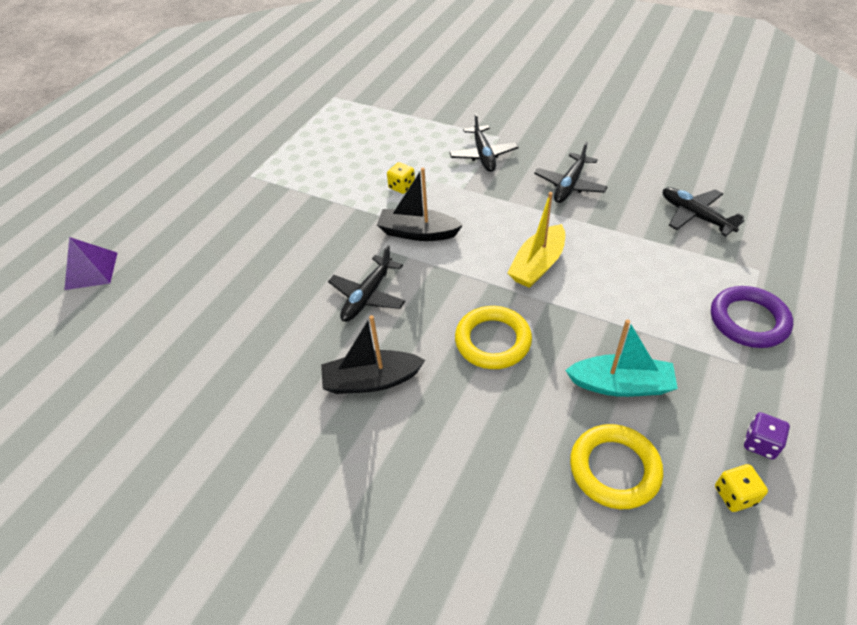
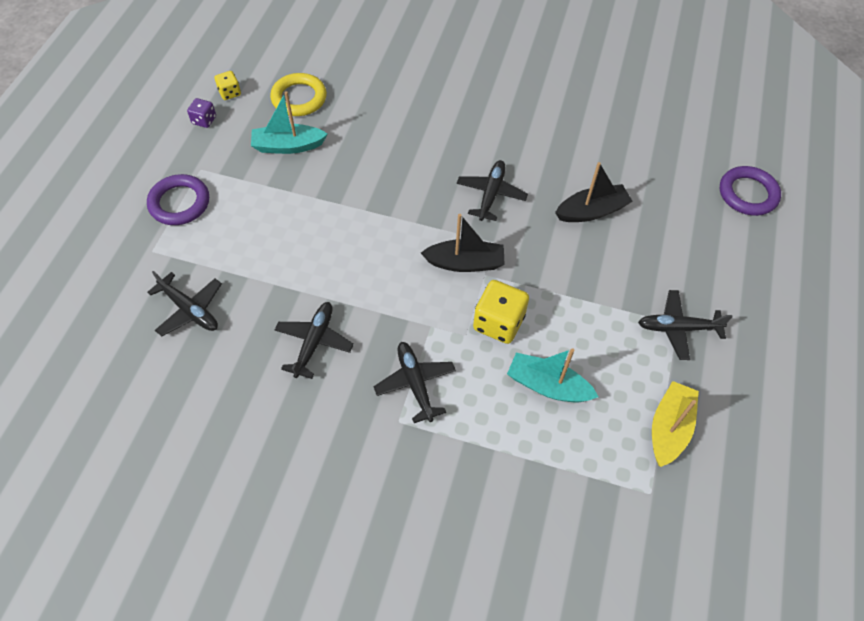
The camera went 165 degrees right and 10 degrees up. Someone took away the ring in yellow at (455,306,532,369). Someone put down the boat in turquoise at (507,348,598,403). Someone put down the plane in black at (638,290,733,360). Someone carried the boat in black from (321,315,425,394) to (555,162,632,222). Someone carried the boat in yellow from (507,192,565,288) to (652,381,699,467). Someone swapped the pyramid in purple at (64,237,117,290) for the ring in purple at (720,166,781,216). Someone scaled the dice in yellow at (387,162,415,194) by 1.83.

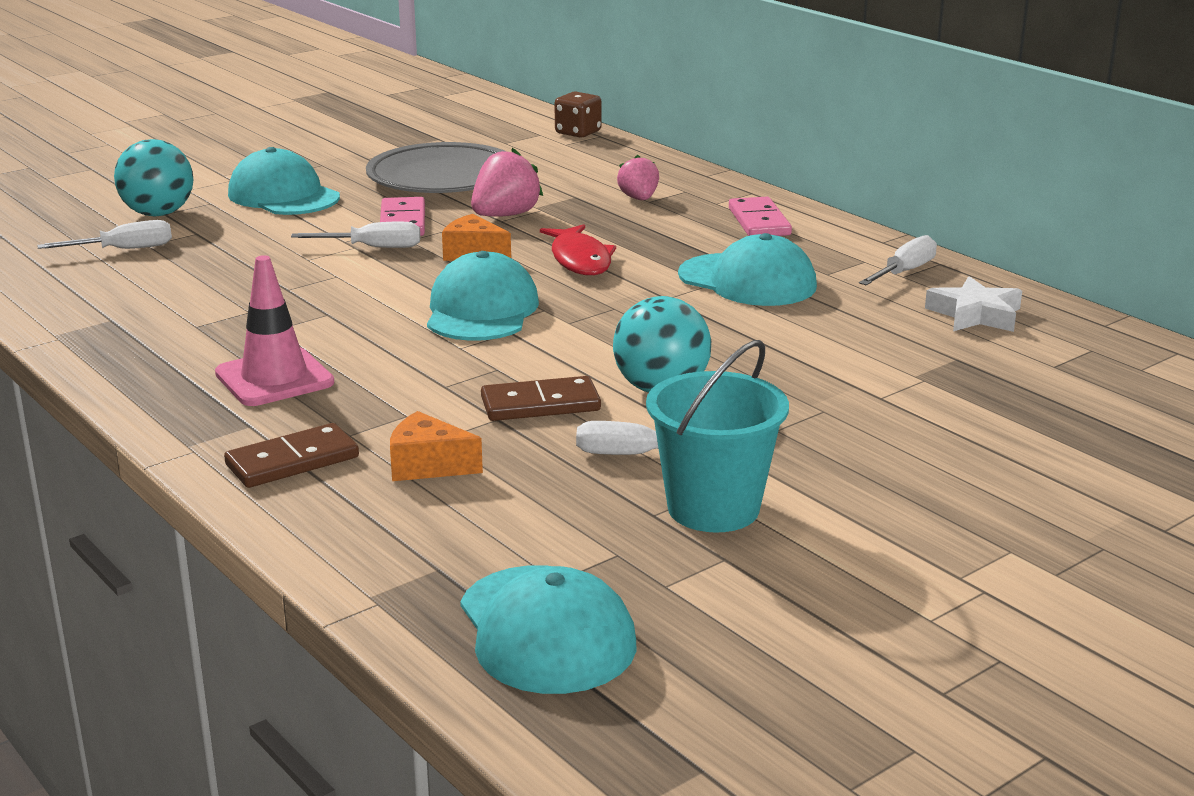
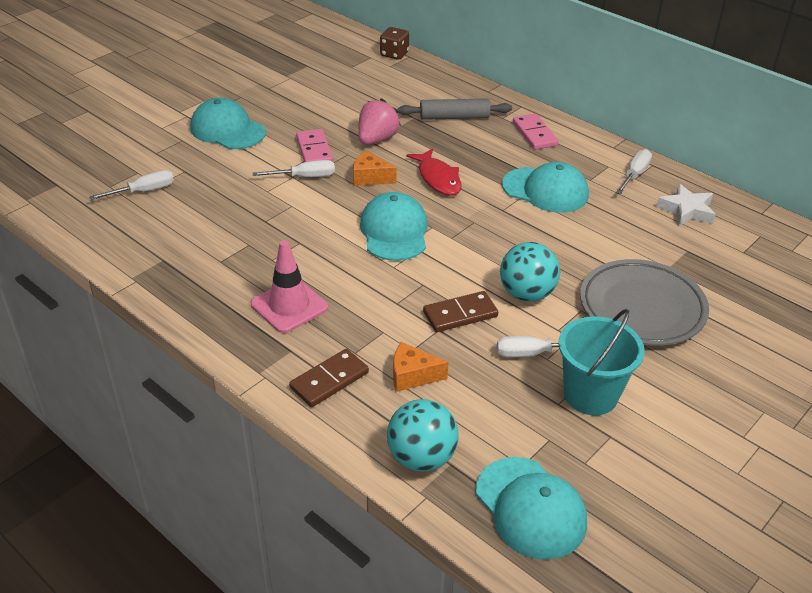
The camera went 10 degrees left and 15 degrees up. Someone carried the ball in turquoise from (114,139,193,217) to (387,399,459,472). Someone carried the plate in grey from (366,142,506,193) to (580,259,709,346). Someone swapped the strawberry in pink at (617,155,659,200) for the rolling pin in grey at (398,98,512,120).

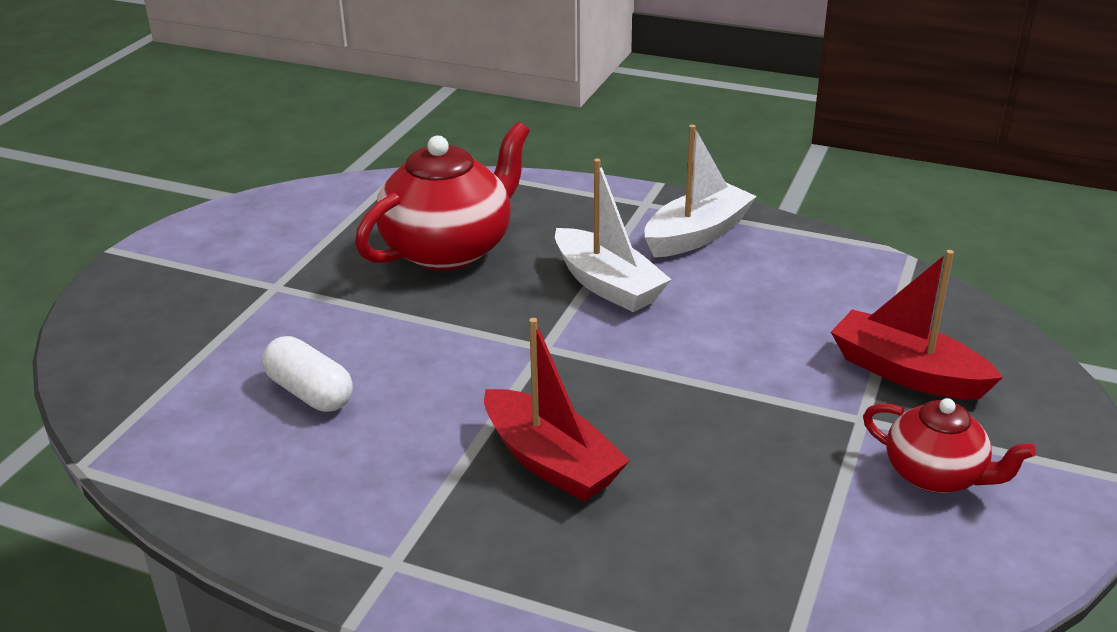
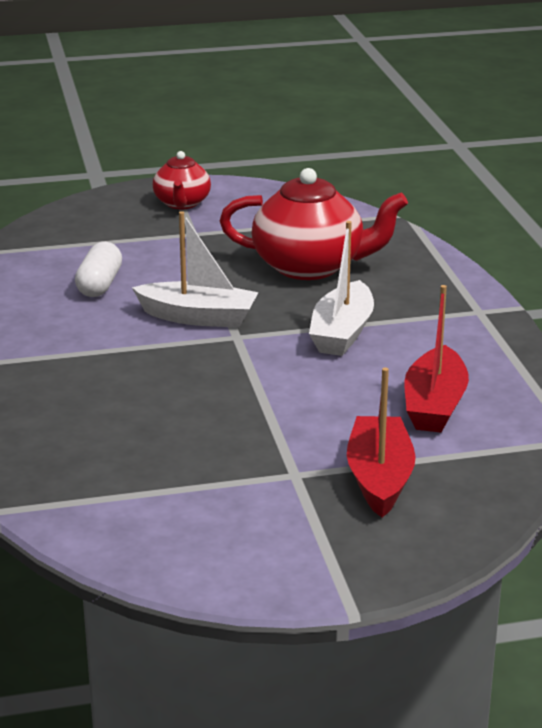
The camera went 55 degrees right and 5 degrees down. Someone carried the boat in red from (484,318,630,502) to (404,285,469,433). Someone carried the boat in white from (645,125,757,257) to (132,211,259,328). Someone carried the teapot in red from (863,398,1036,493) to (153,151,211,209).

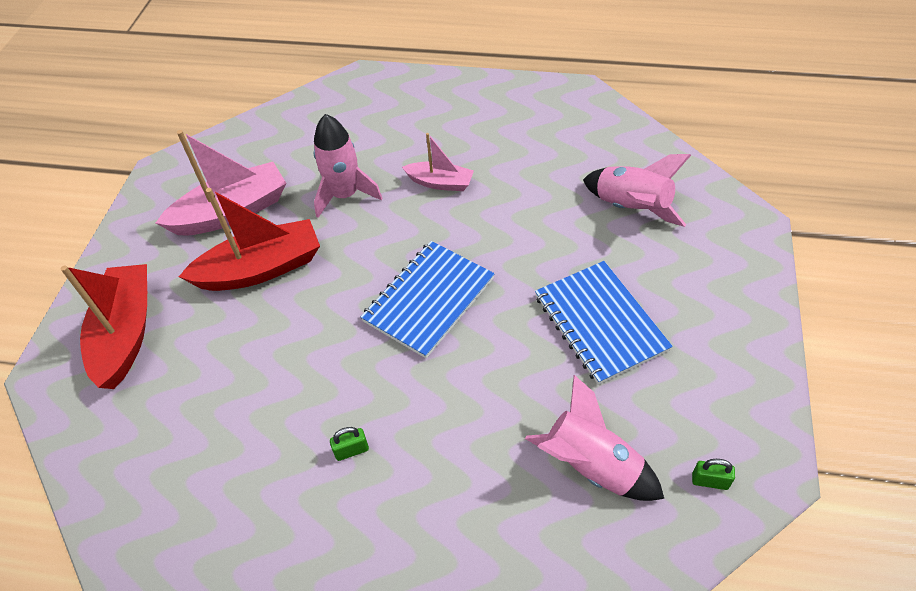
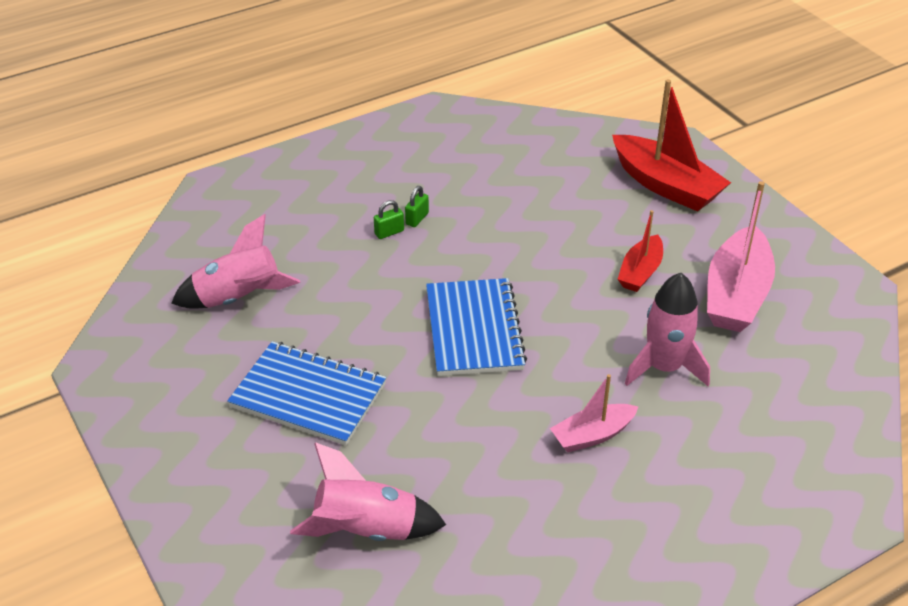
The camera went 135 degrees right and 10 degrees down. Someone carried the padlock in green from (692,459,735,490) to (374,200,404,239). Someone scaled the boat in red at (179,188,320,291) by 0.57.

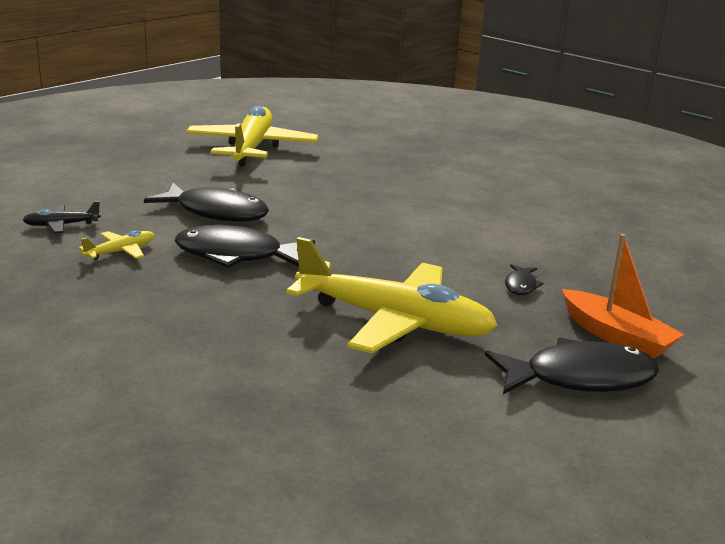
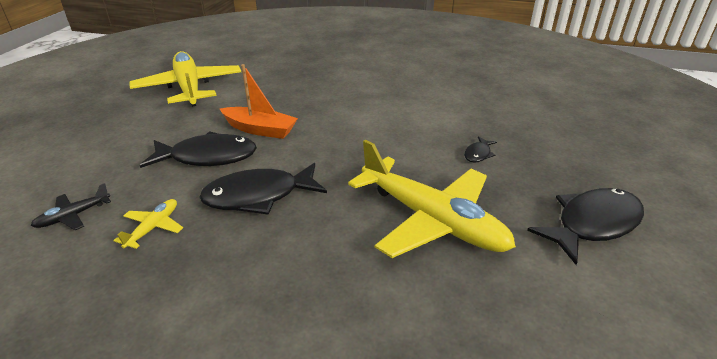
The camera went 25 degrees left and 10 degrees up. Someone carried the boat in orange from (562,234,684,359) to (220,64,298,139). Someone rotated the plane in yellow at (286,237,498,353) by 45 degrees clockwise. Someone rotated the fish in black at (505,264,544,295) by 45 degrees clockwise.

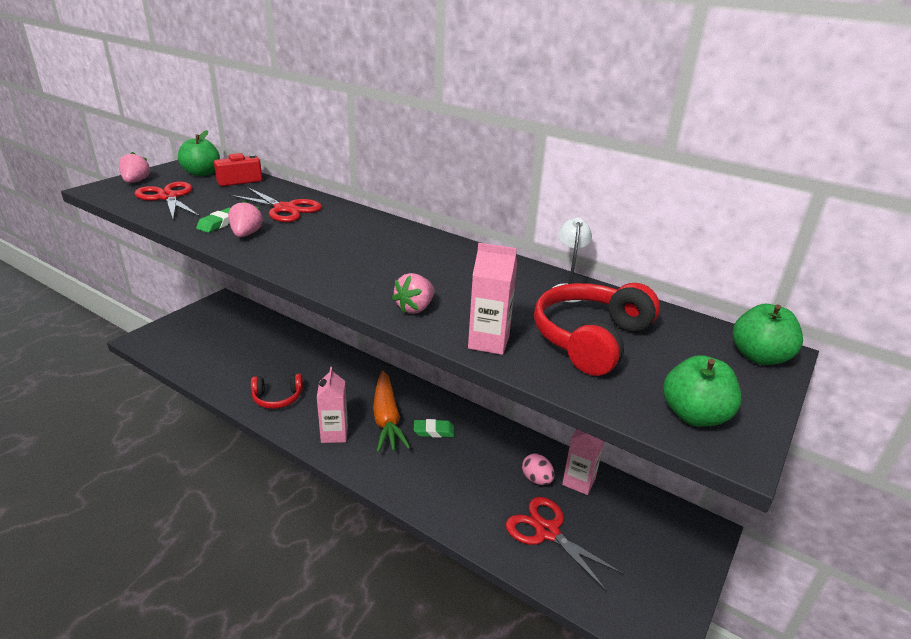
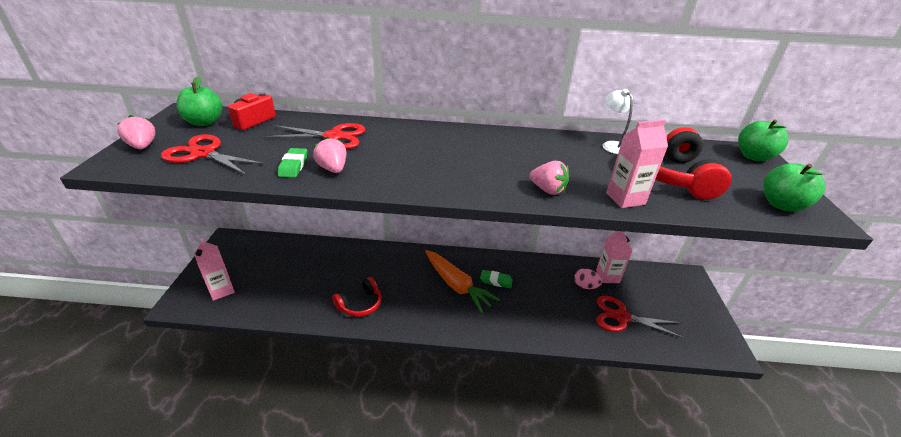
The camera went 30 degrees left and 5 degrees up. Someone carried the carton in pink from (317,367,348,443) to (194,238,235,301). Someone rotated the strawberry in pink at (392,273,434,314) by 60 degrees counterclockwise. Someone rotated the eraser in green at (414,419,454,438) by 45 degrees clockwise.

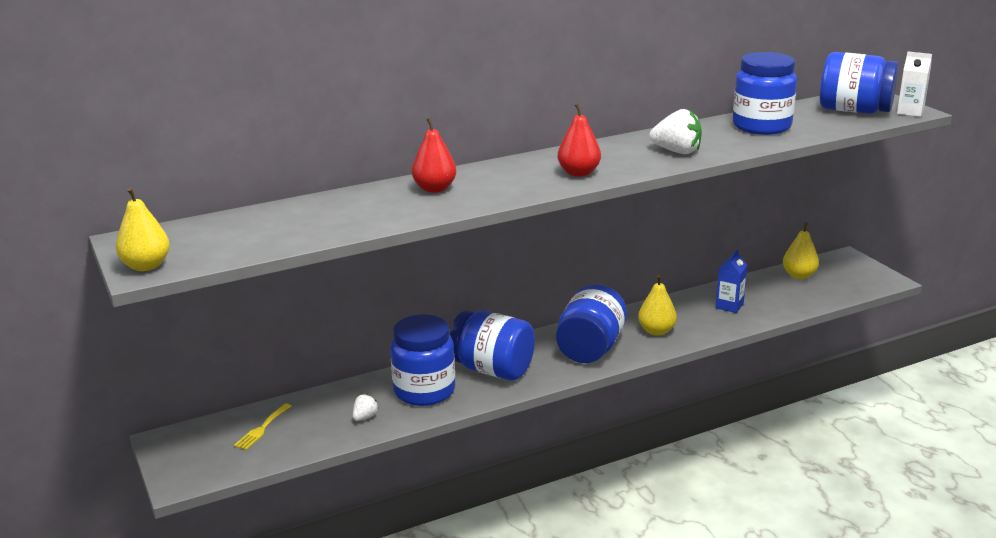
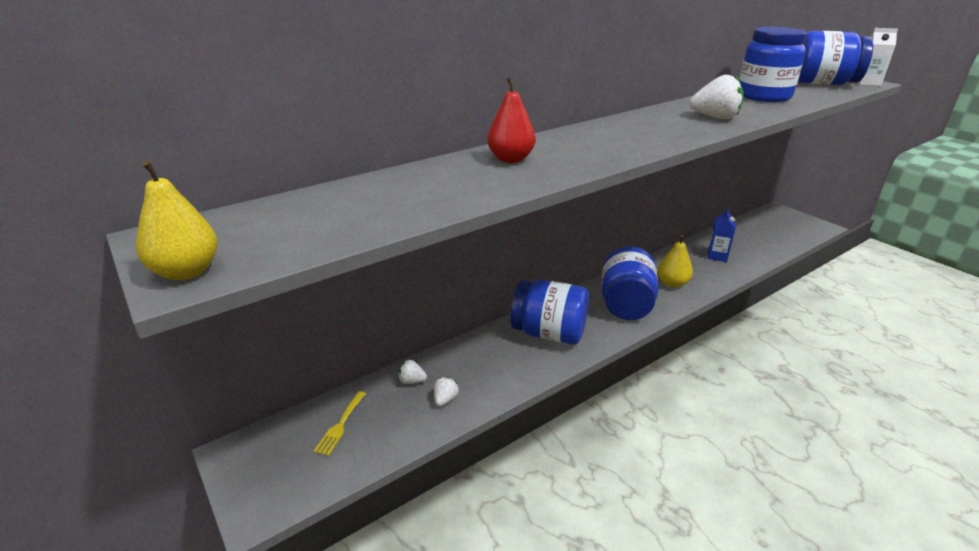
The camera went 10 degrees left and 5 degrees up. Someone took away the jar in blue at (390,314,455,406). Someone took away the pear in red at (558,103,601,177). Someone took away the pear in yellow at (783,222,819,279). Someone put down the strawberry in white at (398,359,427,384).

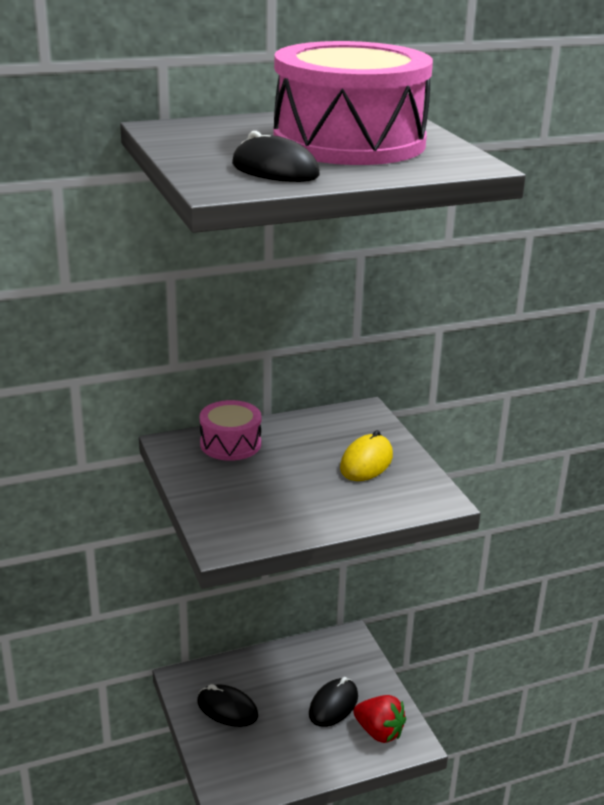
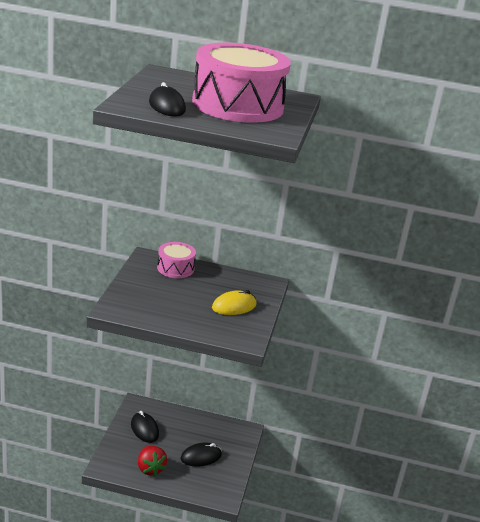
The camera went 30 degrees right and 0 degrees up. Someone carried the strawberry in red from (353,695,406,743) to (138,446,167,477).

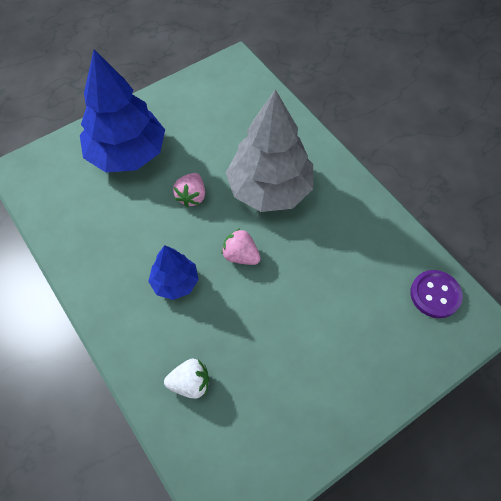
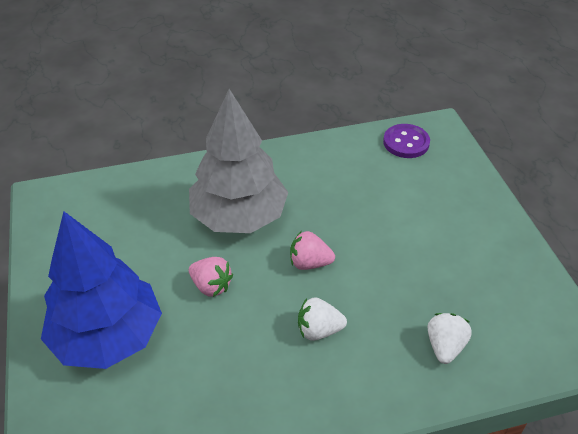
The camera went 70 degrees left and 15 degrees down. Someone swapped the tree in blue at (148,245,199,300) for the strawberry in white at (298,297,347,341). Someone rotated the strawberry in pink at (221,228,261,265) by 45 degrees clockwise.

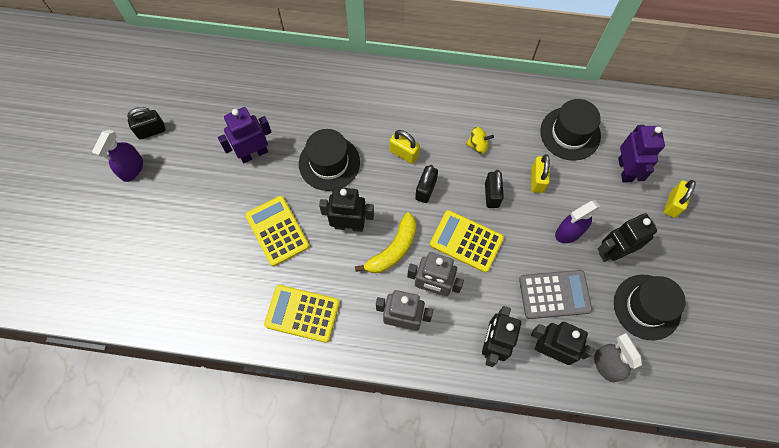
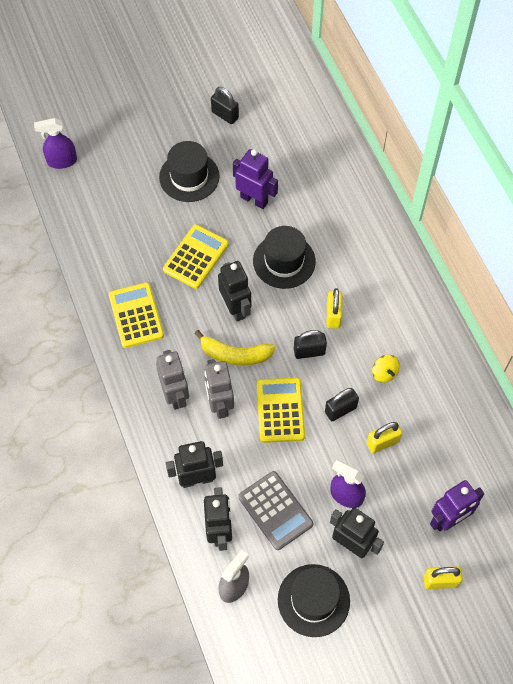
The camera went 60 degrees right and 5 degrees down. Someone carried the spray bottle in purple from (92,129,143,182) to (34,118,77,169). Someone carried the hat in black from (540,99,601,161) to (159,141,220,202).

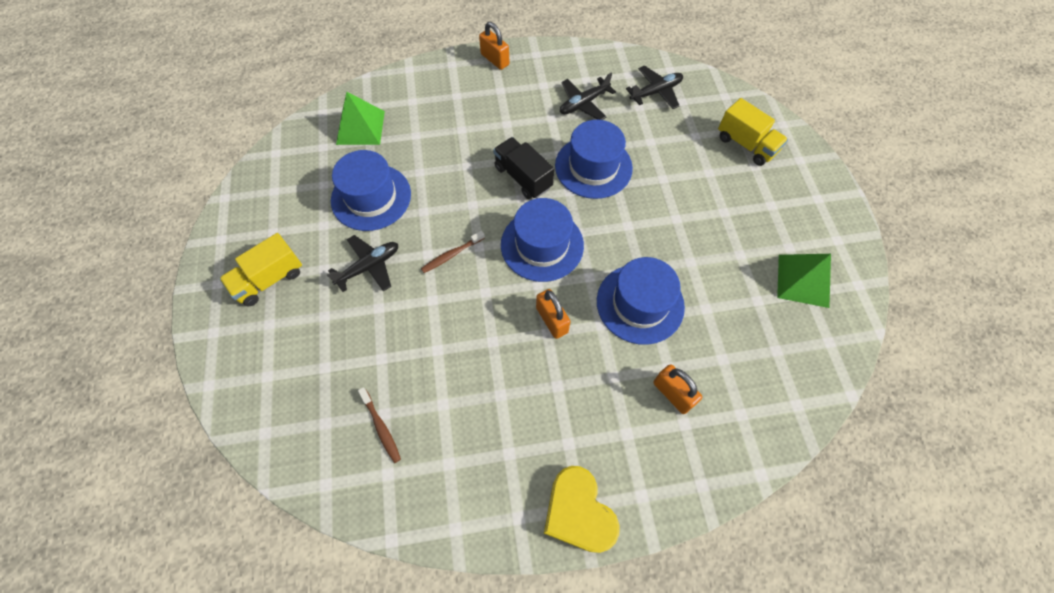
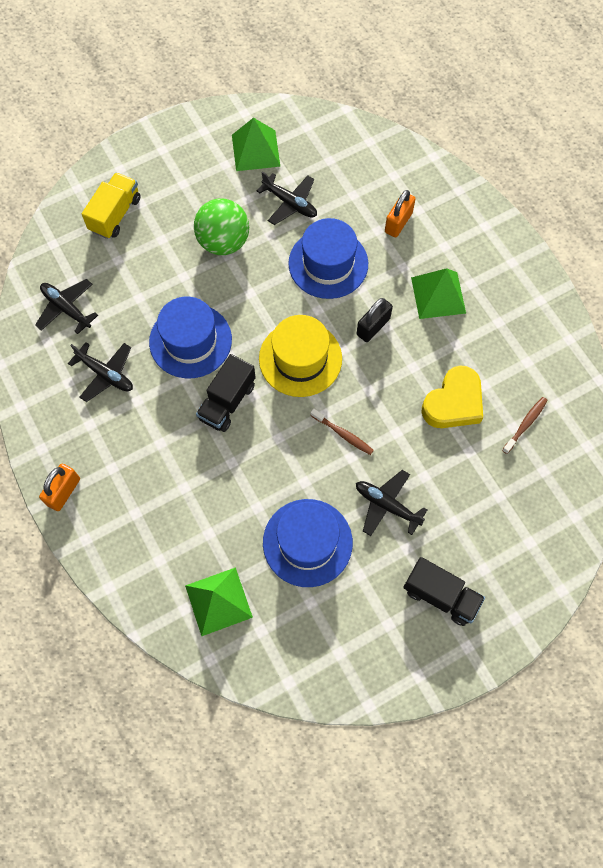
The camera went 110 degrees left and 5 degrees up. Someone put down the ball in green at (194,198,249,255). Someone put down the plane in black at (257,171,317,225). Someone put down the pyramid in green at (411,268,466,319). Someone carried the heart in yellow from (544,466,620,553) to (422,365,483,428). Someone repainted the truck in yellow at (219,233,302,306), which became the truck in black at (403,557,485,626). Someone repainted the hat in blue at (501,198,584,282), which became the hat in yellow at (259,315,342,397). Someone repainted the padlock in orange at (536,289,571,339), which became the padlock in black at (357,298,393,342).

